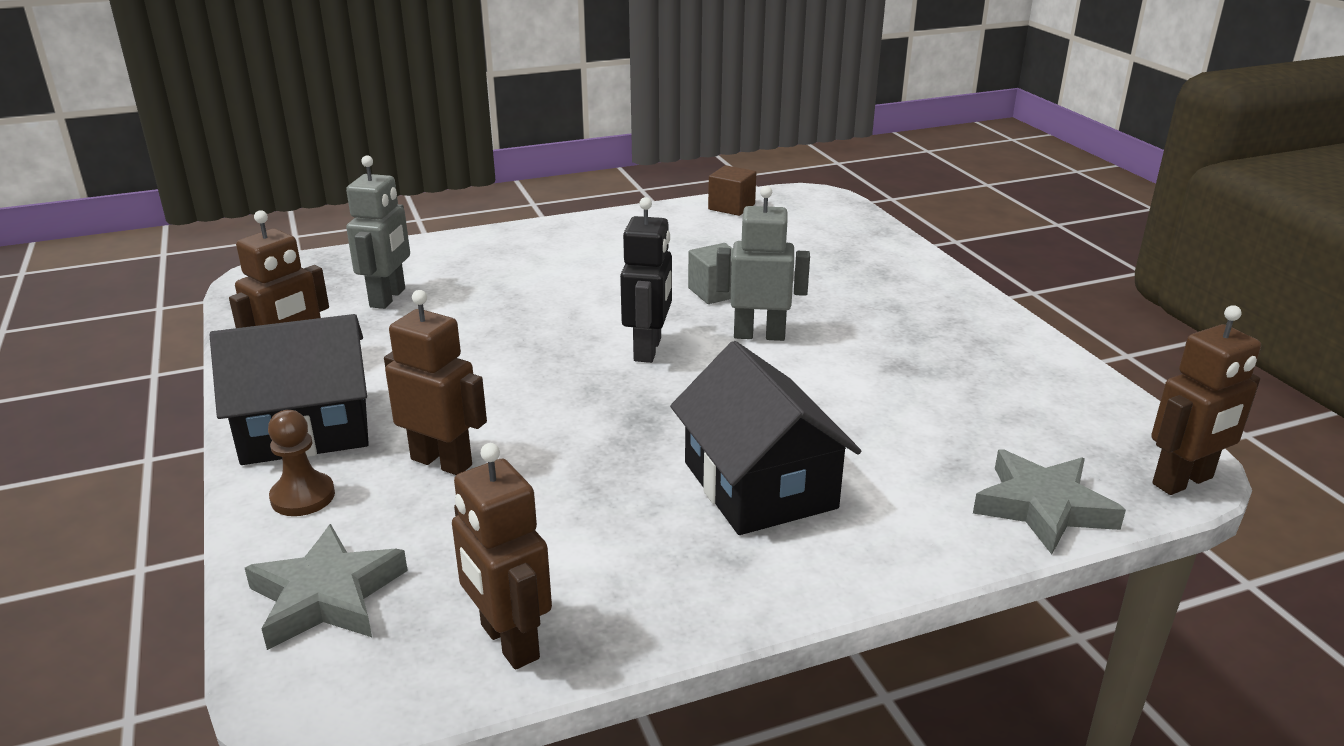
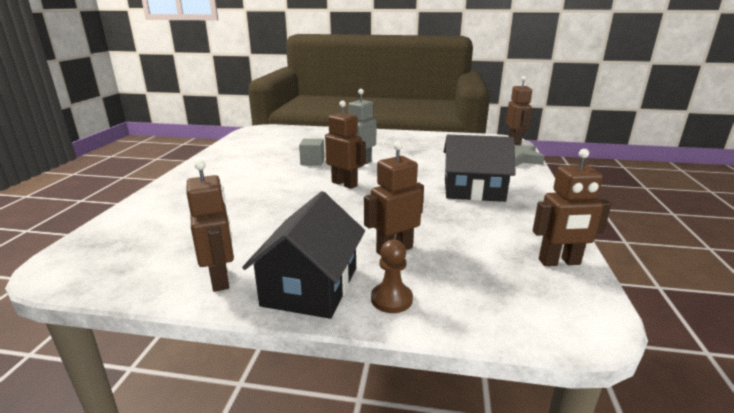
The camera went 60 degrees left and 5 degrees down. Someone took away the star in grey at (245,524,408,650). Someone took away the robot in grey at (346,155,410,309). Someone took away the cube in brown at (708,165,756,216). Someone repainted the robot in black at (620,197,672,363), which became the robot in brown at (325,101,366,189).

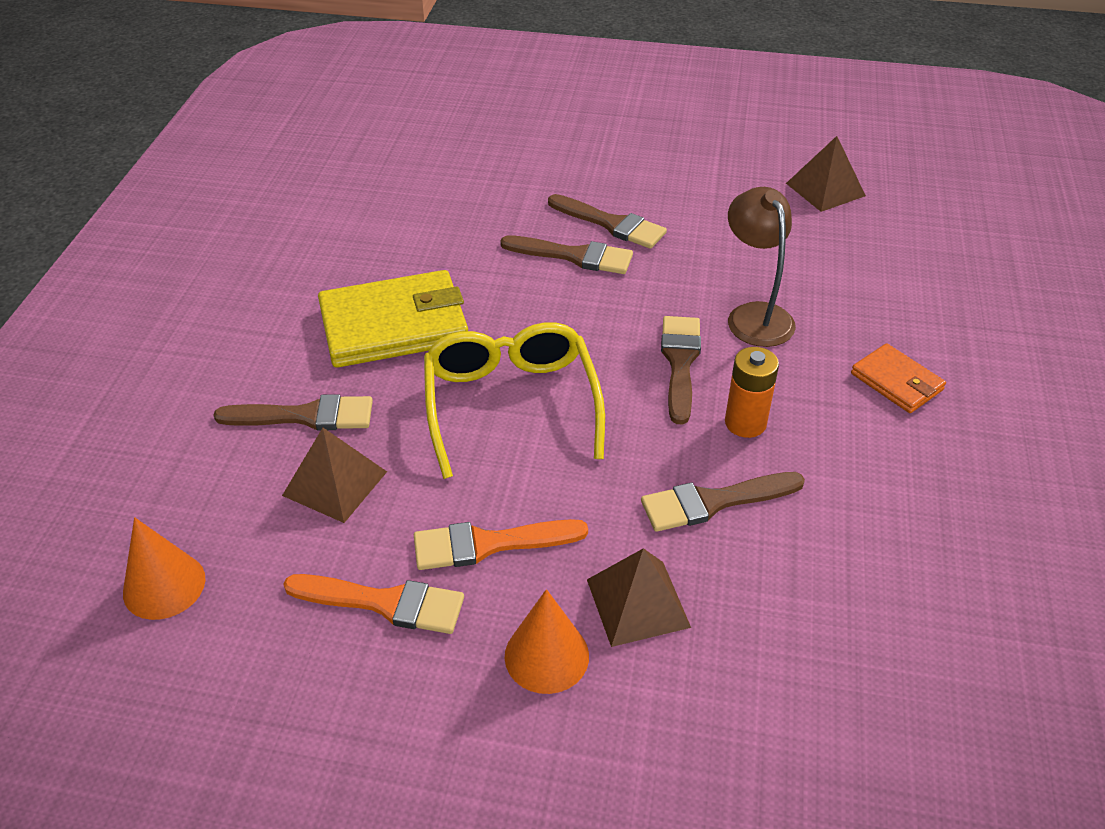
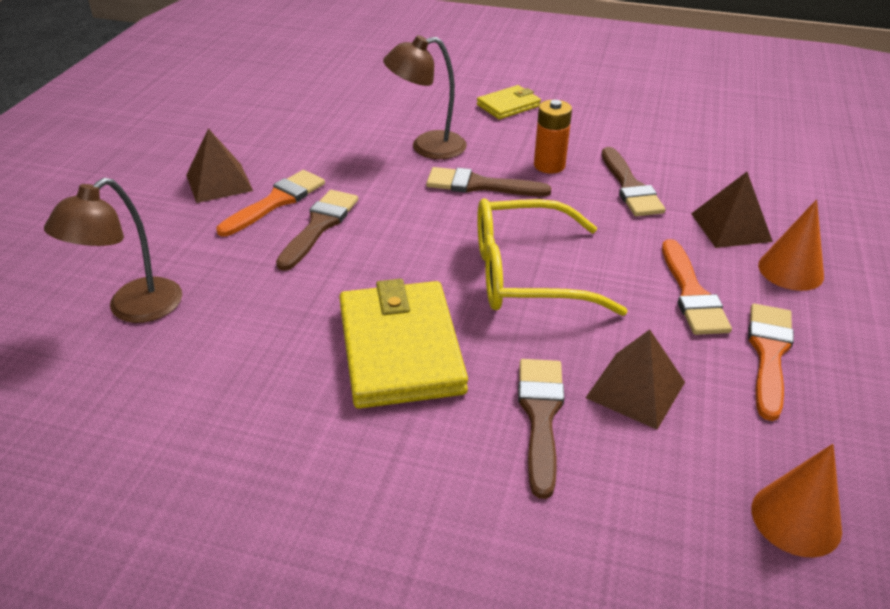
The camera went 85 degrees left and 5 degrees down. Someone put down the lamp in brown at (44,178,182,323). Someone carried the pyramid in brown from (786,136,866,212) to (186,128,253,203). Someone repainted the brush in brown at (548,194,667,249), which became the brush in orange at (217,170,325,236). Someone repainted the wallet in orange at (851,343,946,413), which became the wallet in yellow at (477,85,541,119).

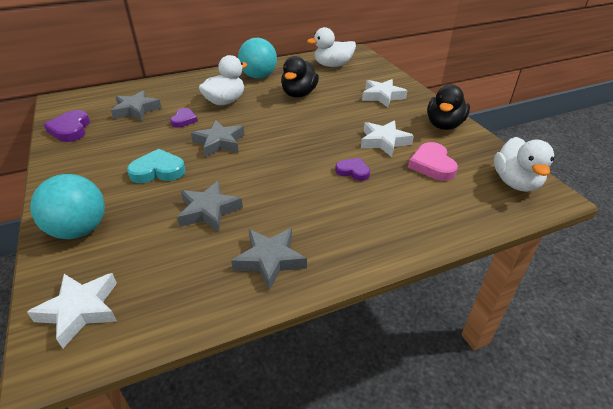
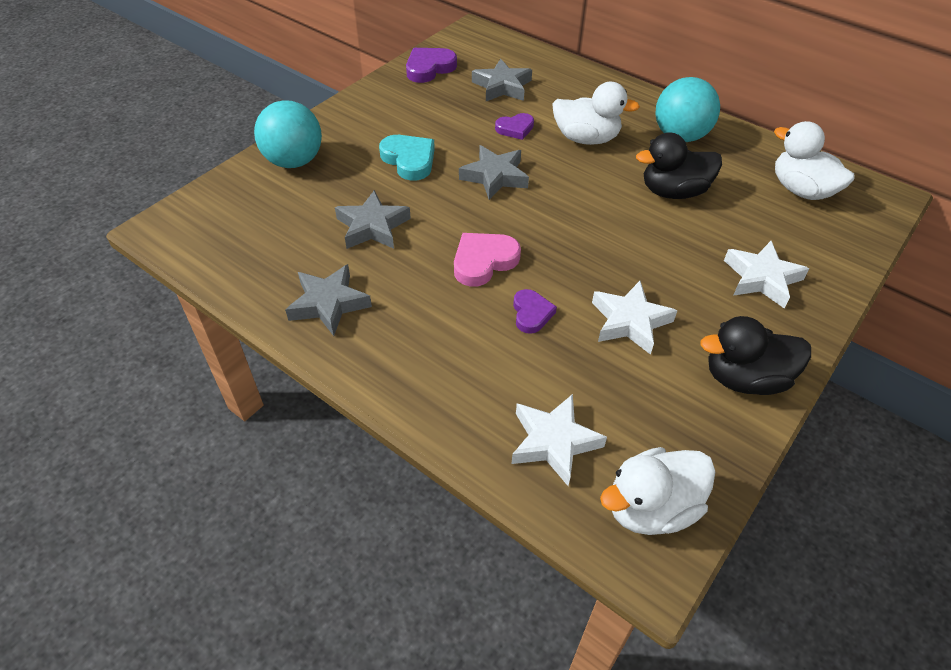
The camera went 60 degrees right and 10 degrees up. Someone carried the star in white from (27,273,117,348) to (511,394,607,486). Someone carried the heart in pink from (408,142,458,181) to (454,233,521,287).

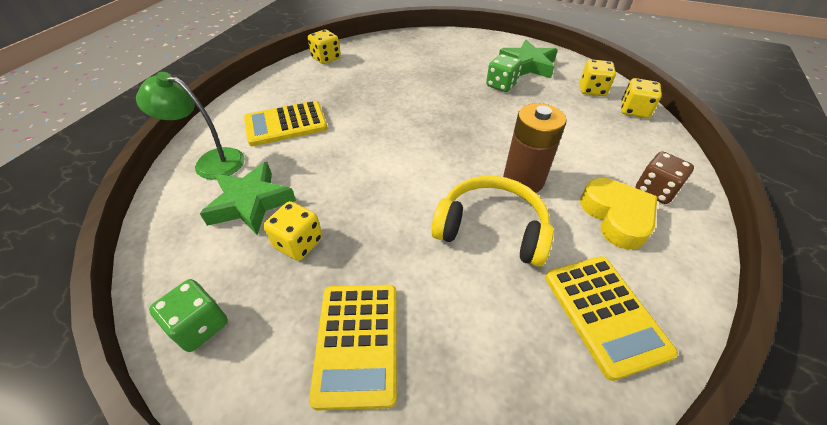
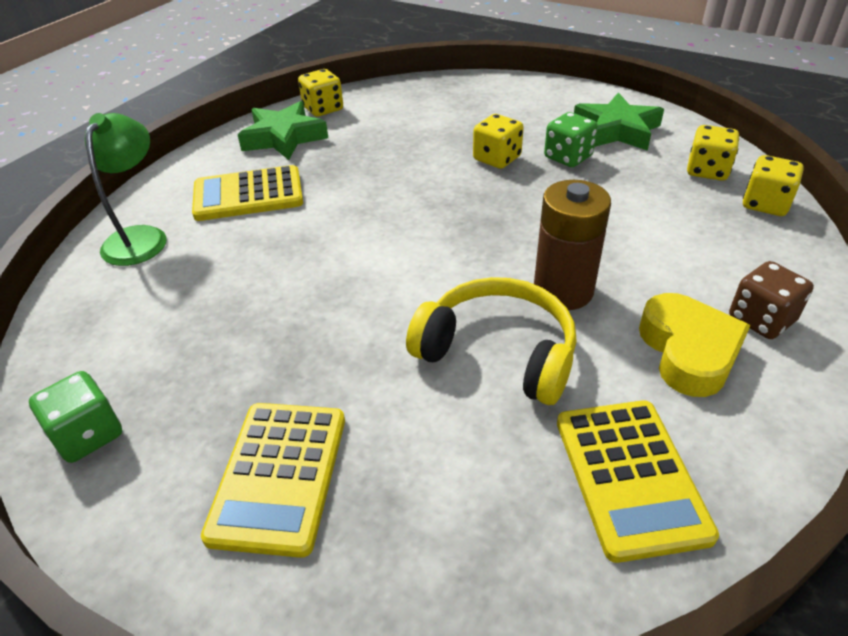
The camera went 10 degrees right and 5 degrees down. Someone carried the star in green from (200,162,296,235) to (238,101,328,160). Someone carried the dice in yellow from (263,201,323,261) to (473,114,524,169). Someone rotated the lamp in green at (136,72,245,179) by 75 degrees clockwise.

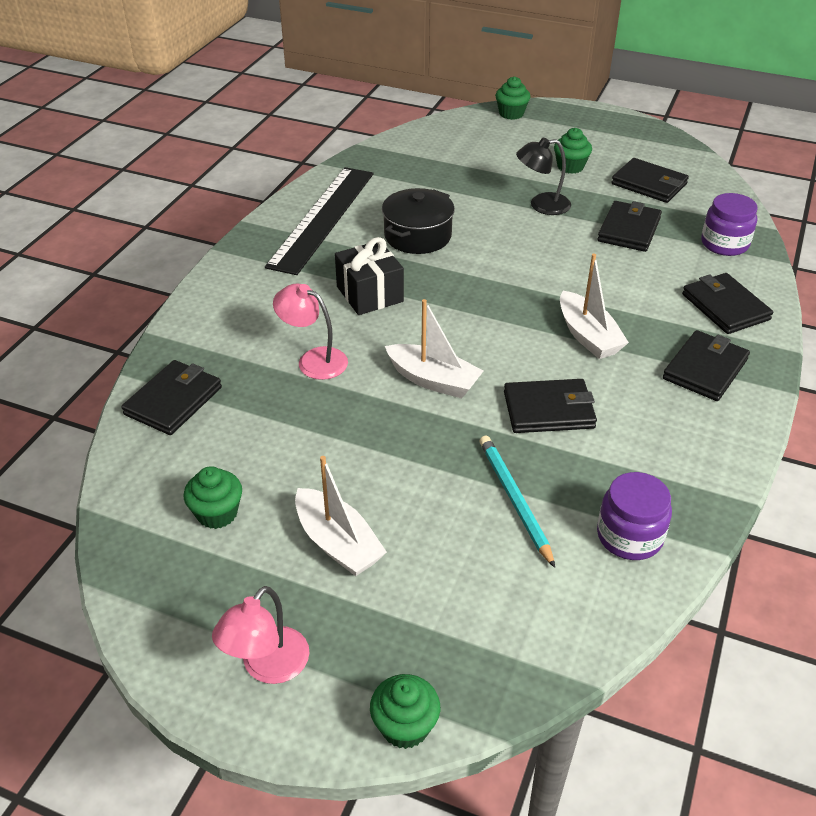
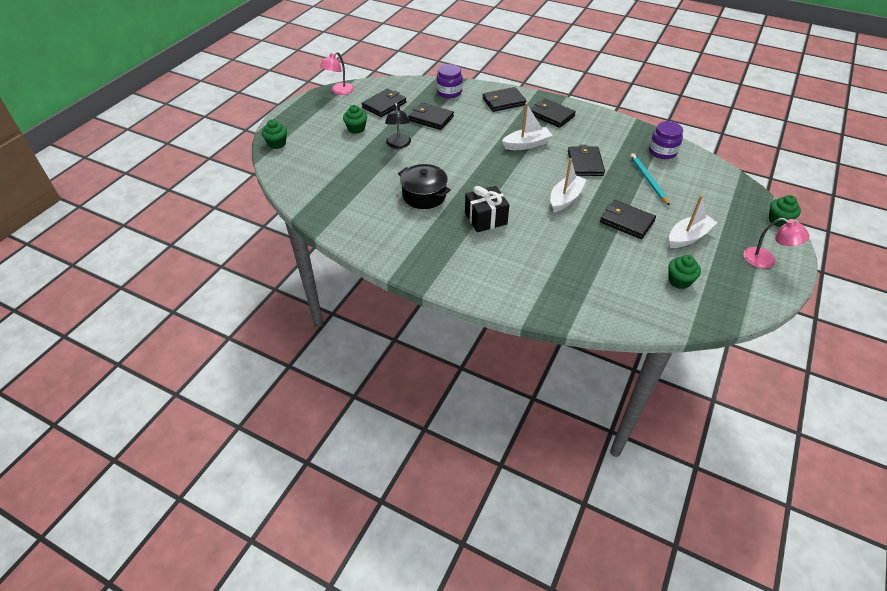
The camera went 85 degrees left and 5 degrees up. Someone took away the ruler in black at (265,167,374,275). Someone carried the wallet in black from (121,360,222,435) to (600,200,656,239). Someone carried the lamp in pink from (273,283,348,380) to (320,52,354,95). Someone rotated the pencil in turquoise at (479,436,555,568) by 90 degrees clockwise.

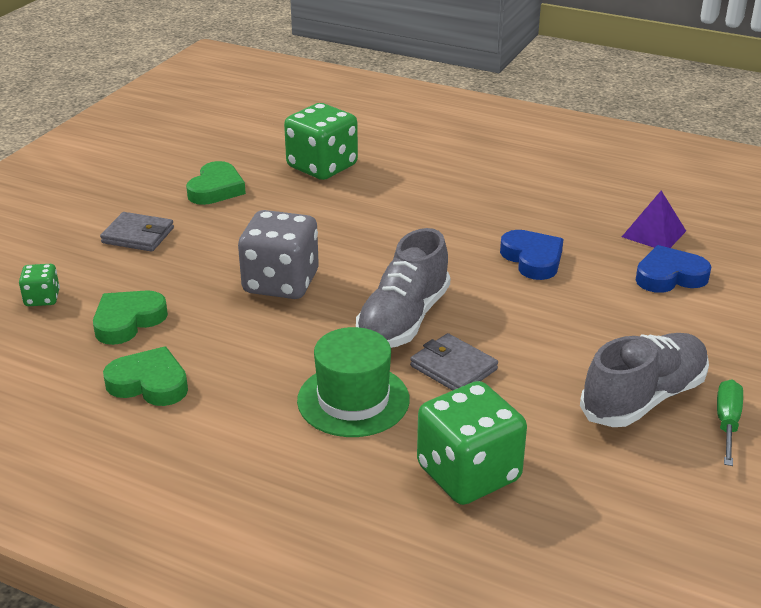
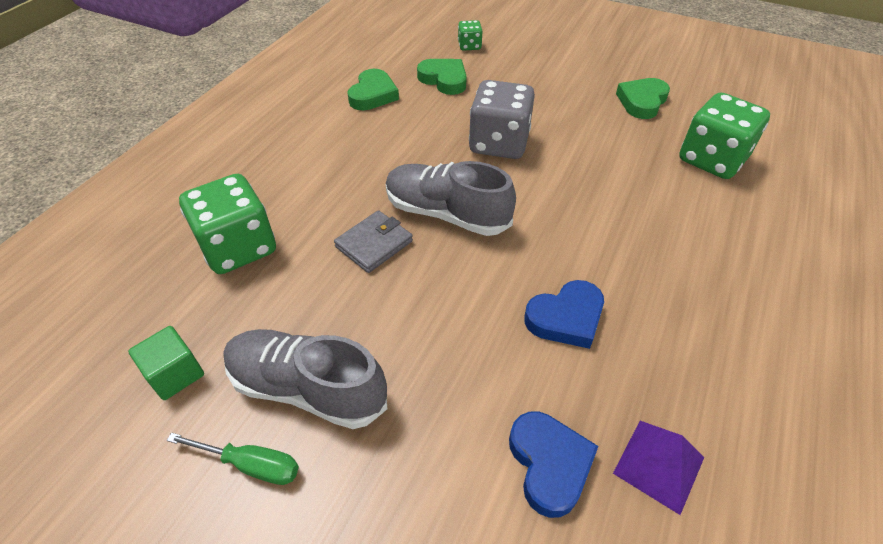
The camera went 90 degrees right and 15 degrees up. Someone took away the wallet in grey at (100,212,174,252). Someone took away the hat in green at (297,327,410,437). Someone put down the cube in green at (128,326,204,400). Someone rotated the heart in green at (186,161,246,205) by 105 degrees clockwise. Someone rotated the shoe in grey at (580,333,709,427) by 150 degrees clockwise.

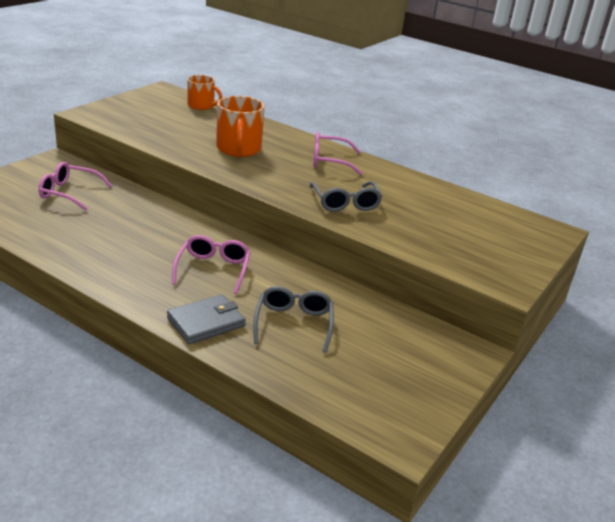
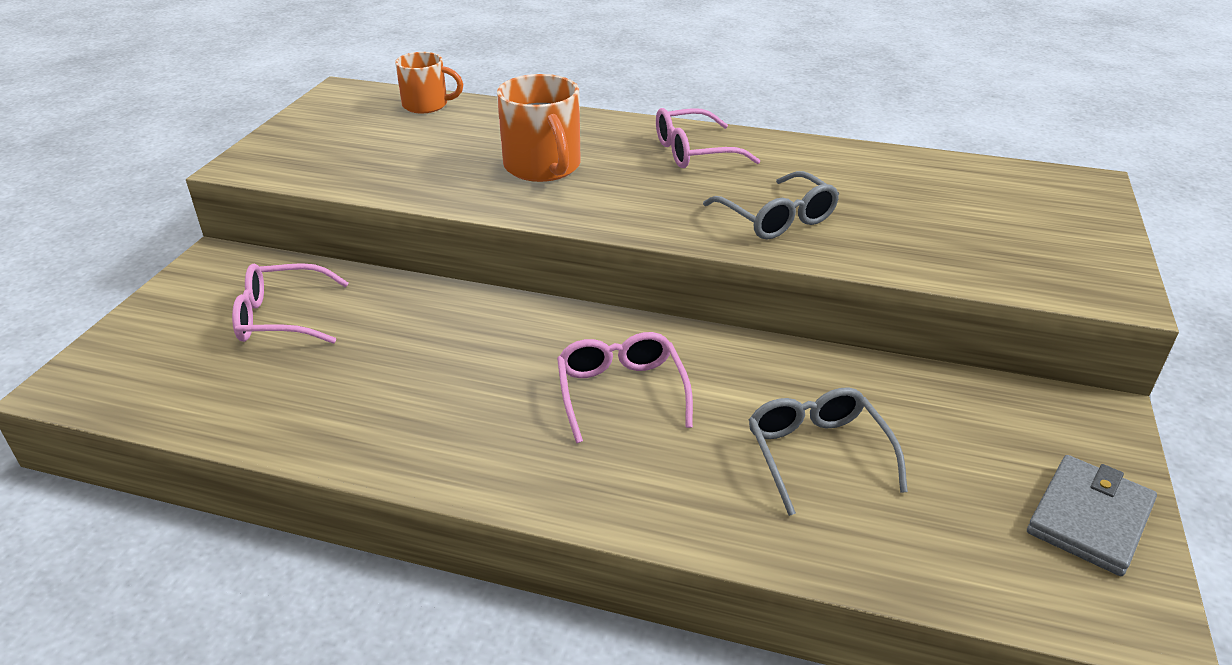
The camera went 15 degrees left and 5 degrees up. Someone carried the wallet in grey from (167,294,246,344) to (1027,455,1157,576).

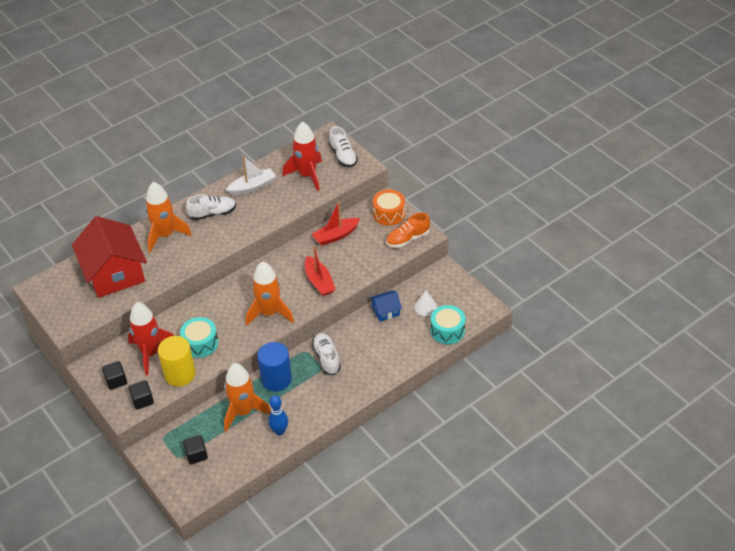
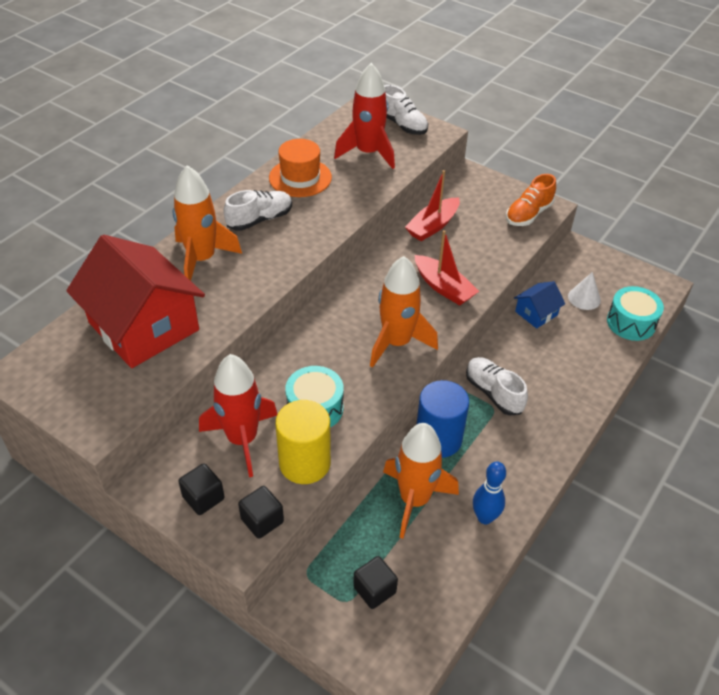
The camera went 20 degrees left and 0 degrees up. Someone took away the drum in orange at (373,190,405,226). Someone swapped the boat in white at (226,156,276,195) for the hat in orange at (269,139,332,197).

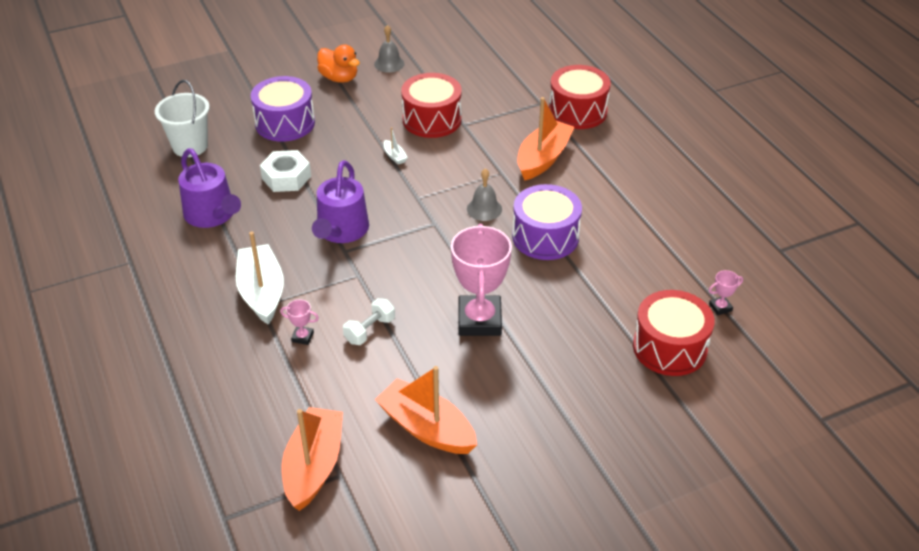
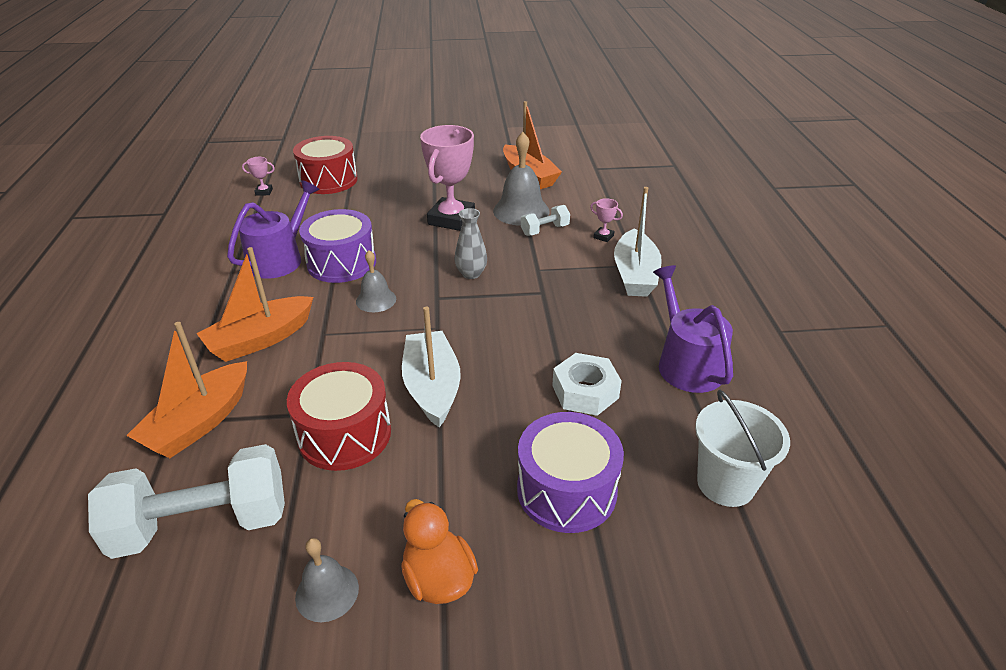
The camera went 160 degrees left and 5 degrees down. Someone took away the drum in red at (549,65,611,129). Someone put down the dumbbell in white at (88,444,285,559). Someone put down the vase in grey at (455,208,487,279). Someone put down the bell in grey at (493,132,550,226). Someone carried the boat in orange from (281,407,343,511) to (126,322,247,458). Someone carried the watering can in purple from (312,160,369,243) to (227,180,319,279). Someone scaled the boat in white at (383,127,408,165) by 2.39.

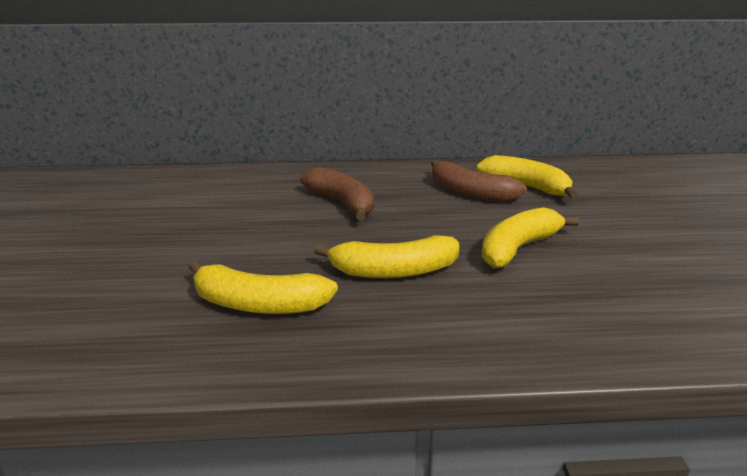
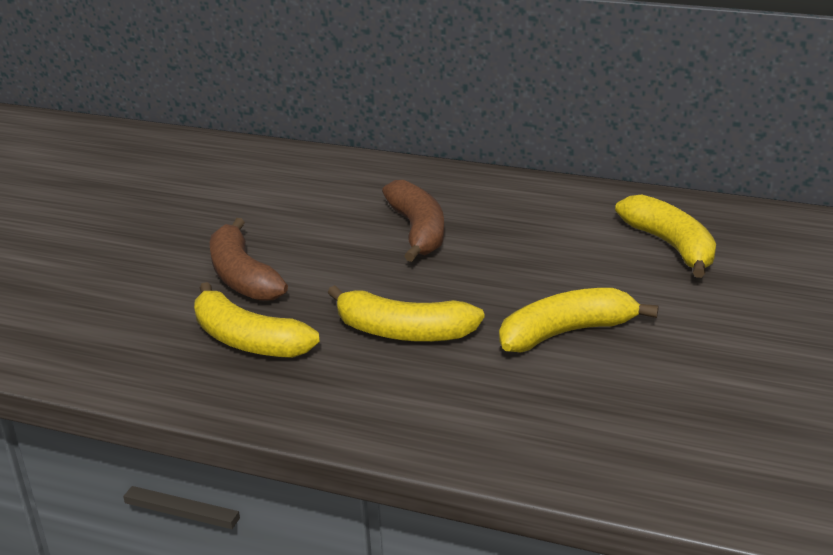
The camera went 25 degrees right and 5 degrees up. Someone carried the banana in brown from (431,160,527,202) to (210,218,288,301).

